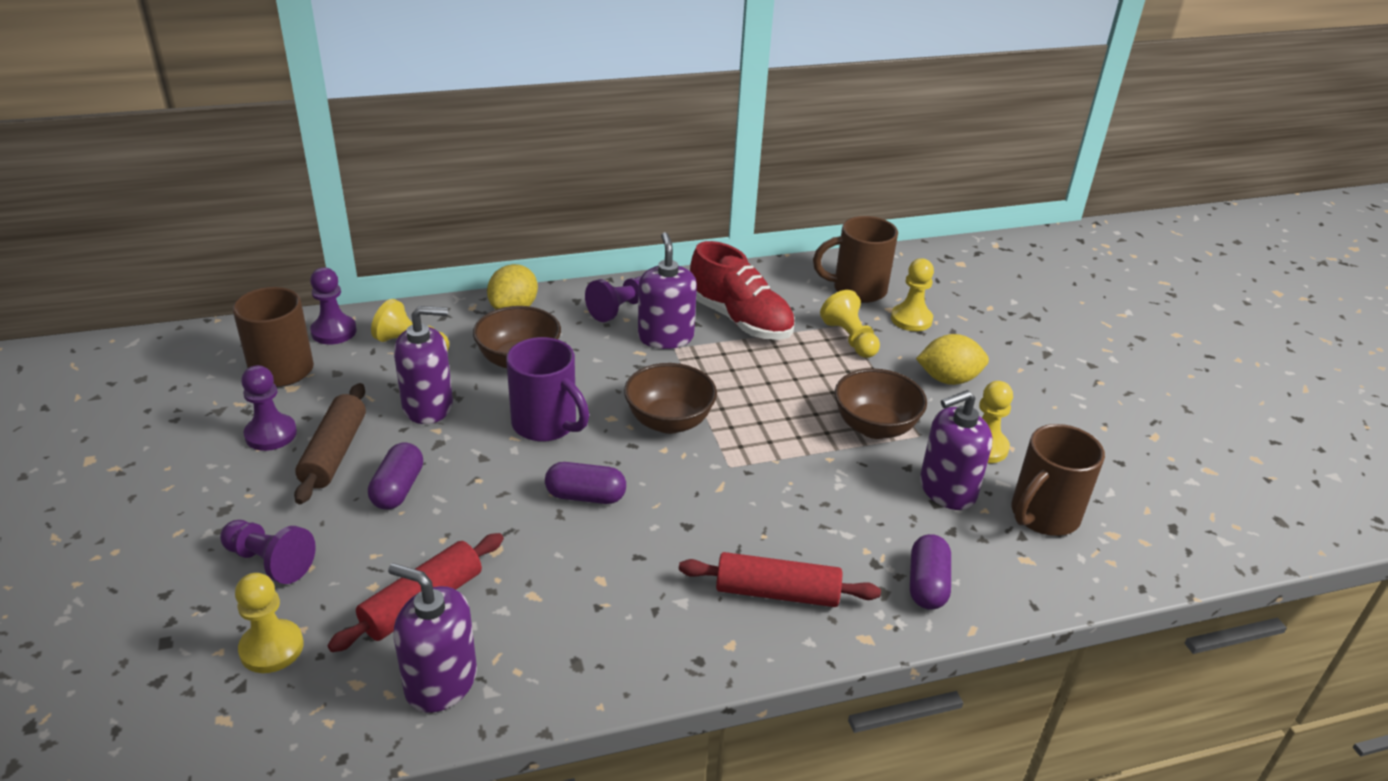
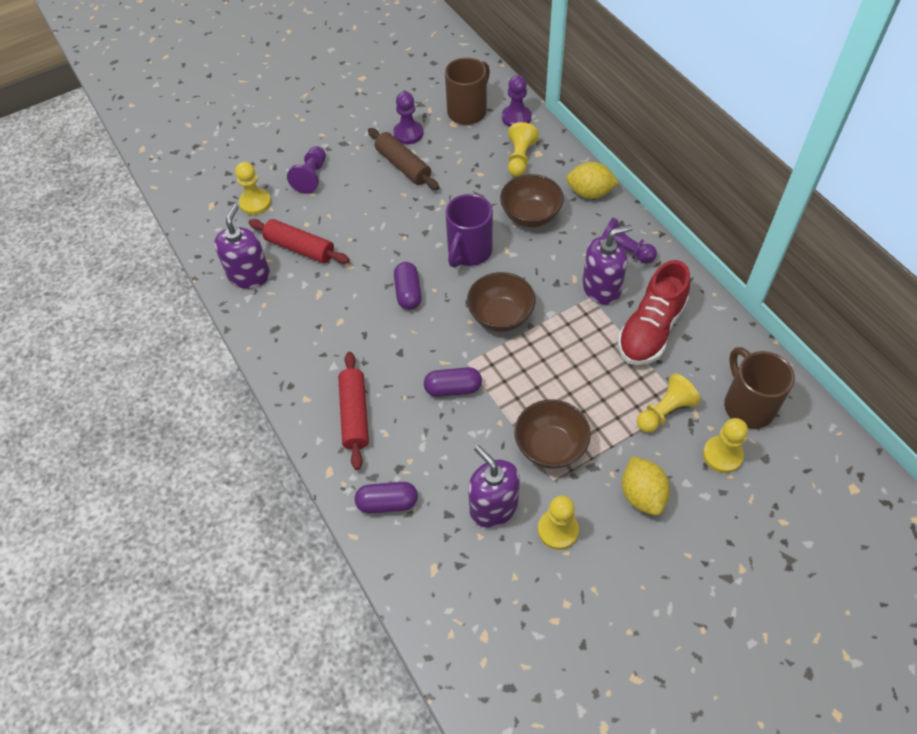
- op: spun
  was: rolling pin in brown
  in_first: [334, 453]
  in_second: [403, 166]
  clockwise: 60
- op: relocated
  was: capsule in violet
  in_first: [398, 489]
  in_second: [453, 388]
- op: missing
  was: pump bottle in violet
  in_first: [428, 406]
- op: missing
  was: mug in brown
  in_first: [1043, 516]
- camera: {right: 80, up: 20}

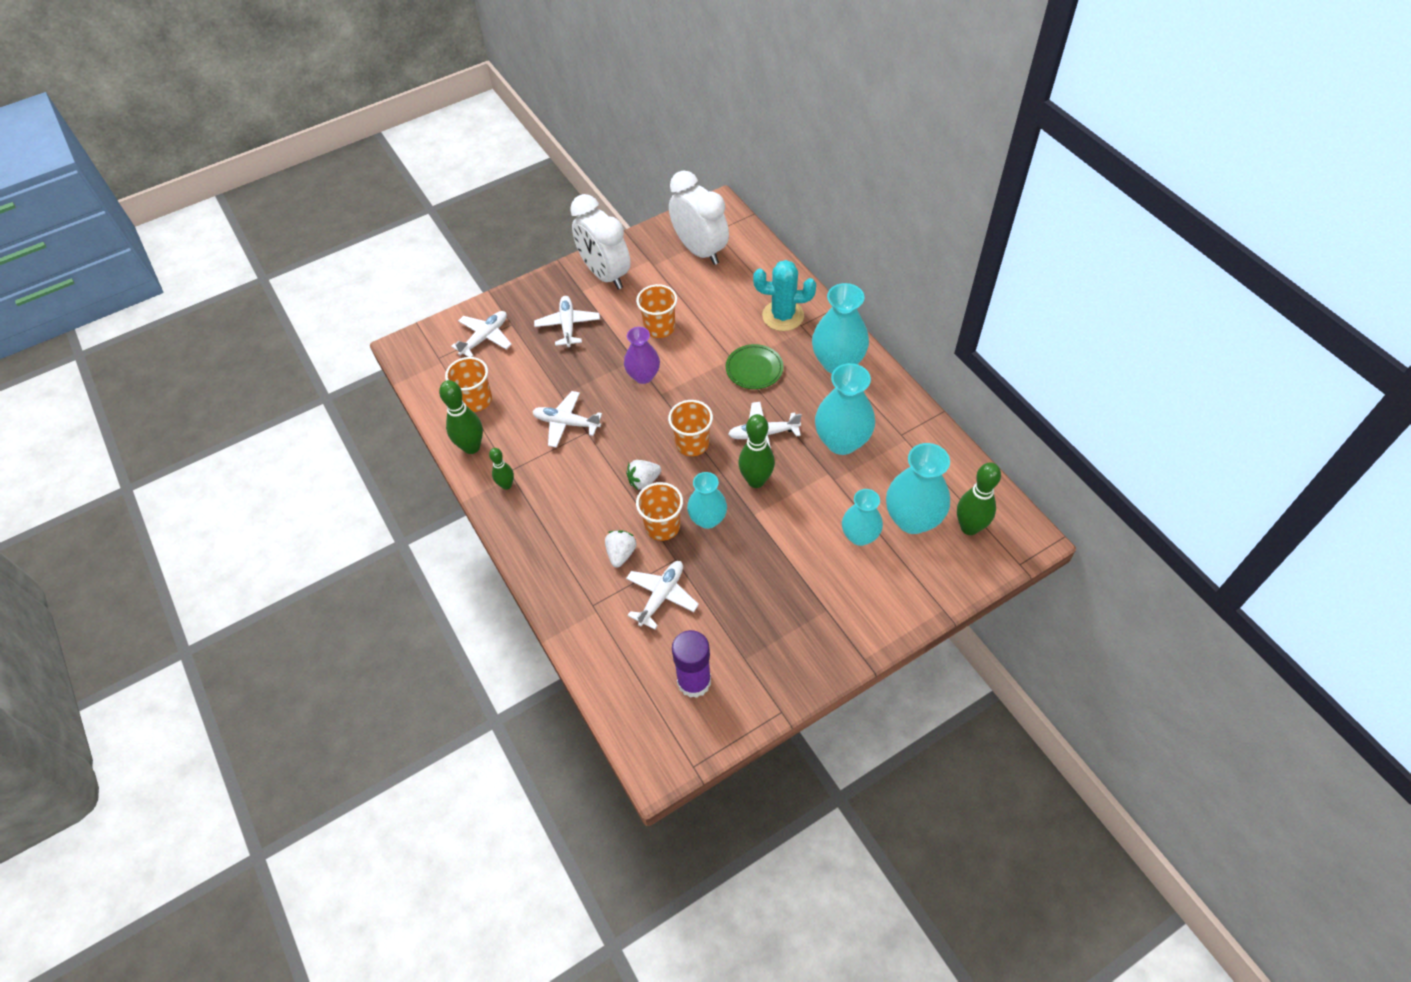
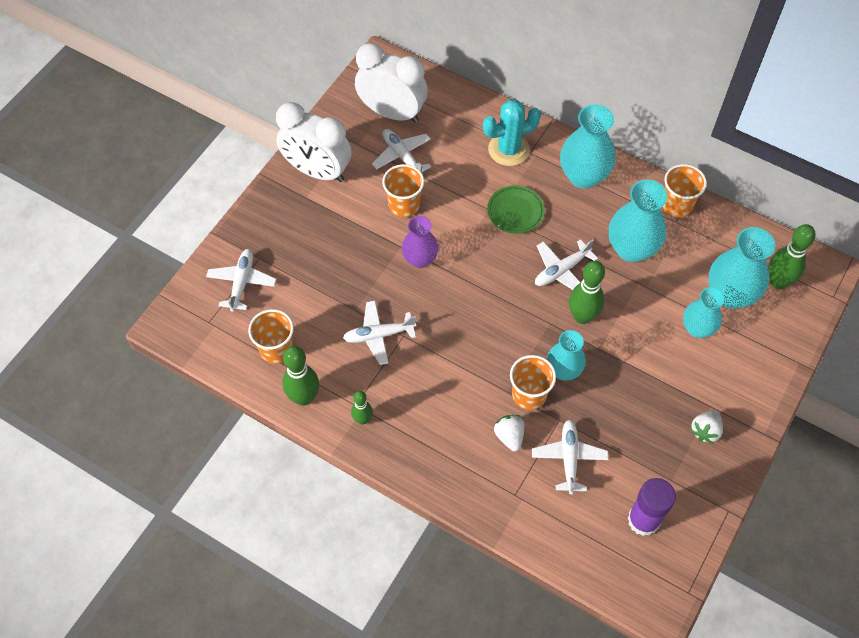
- op: relocated
  was: toy plane in snow-white
  in_first: [568, 325]
  in_second: [402, 156]
- op: relocated
  was: berry in snow-white
  in_first: [644, 481]
  in_second: [705, 431]
- op: relocated
  was: beaker in bright orange
  in_first: [692, 443]
  in_second: [677, 205]
- camera: {right: -30, up: 5}

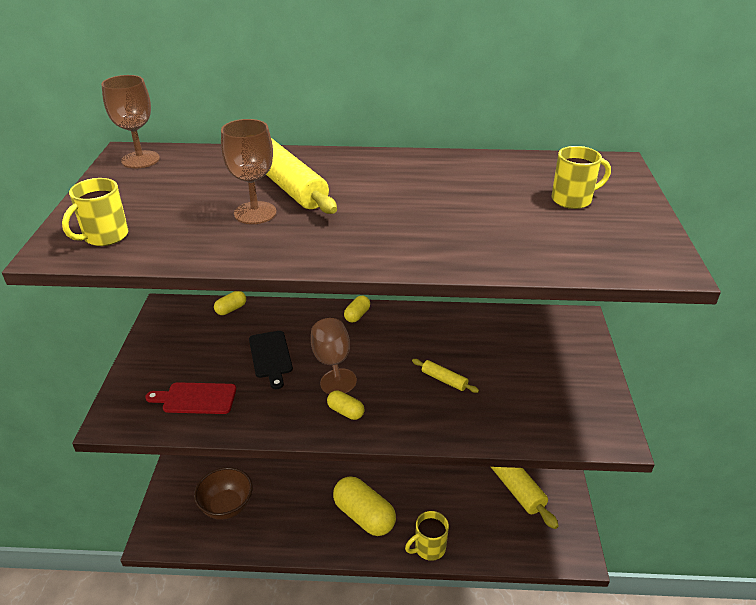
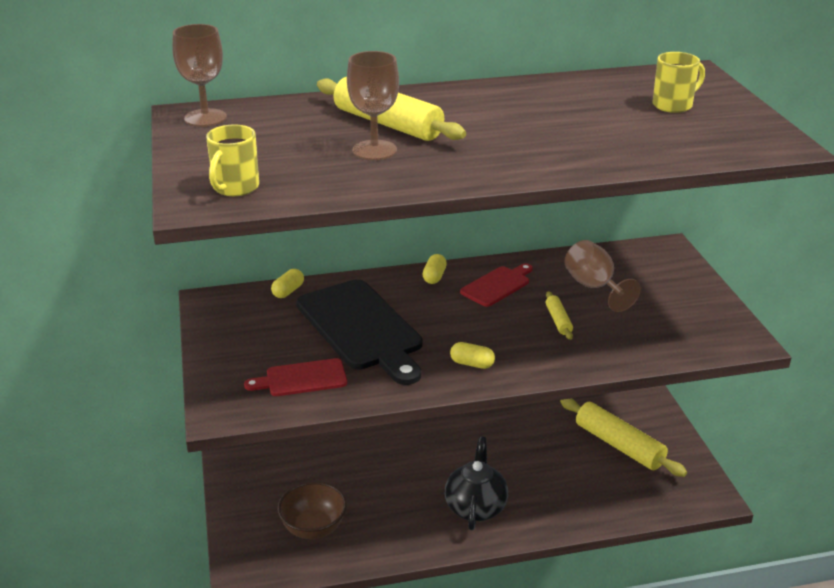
- op: size
  was: bread board in black
  in_first: [270, 356]
  in_second: [361, 328]
  ratio: 1.93
- op: relocated
  was: goblet in brown
  in_first: [332, 363]
  in_second: [594, 287]
- op: exchanged
  was: capsule in yellow
  now: tea pot in black
  in_first: [364, 516]
  in_second: [475, 507]
- op: missing
  was: mug in yellow
  in_first: [429, 548]
- op: spun
  was: rolling pin in yellow
  in_first: [444, 380]
  in_second: [558, 320]
  clockwise: 60
- op: appeared
  now: bread board in red
  in_second: [497, 285]
- camera: {right: -15, up: -5}

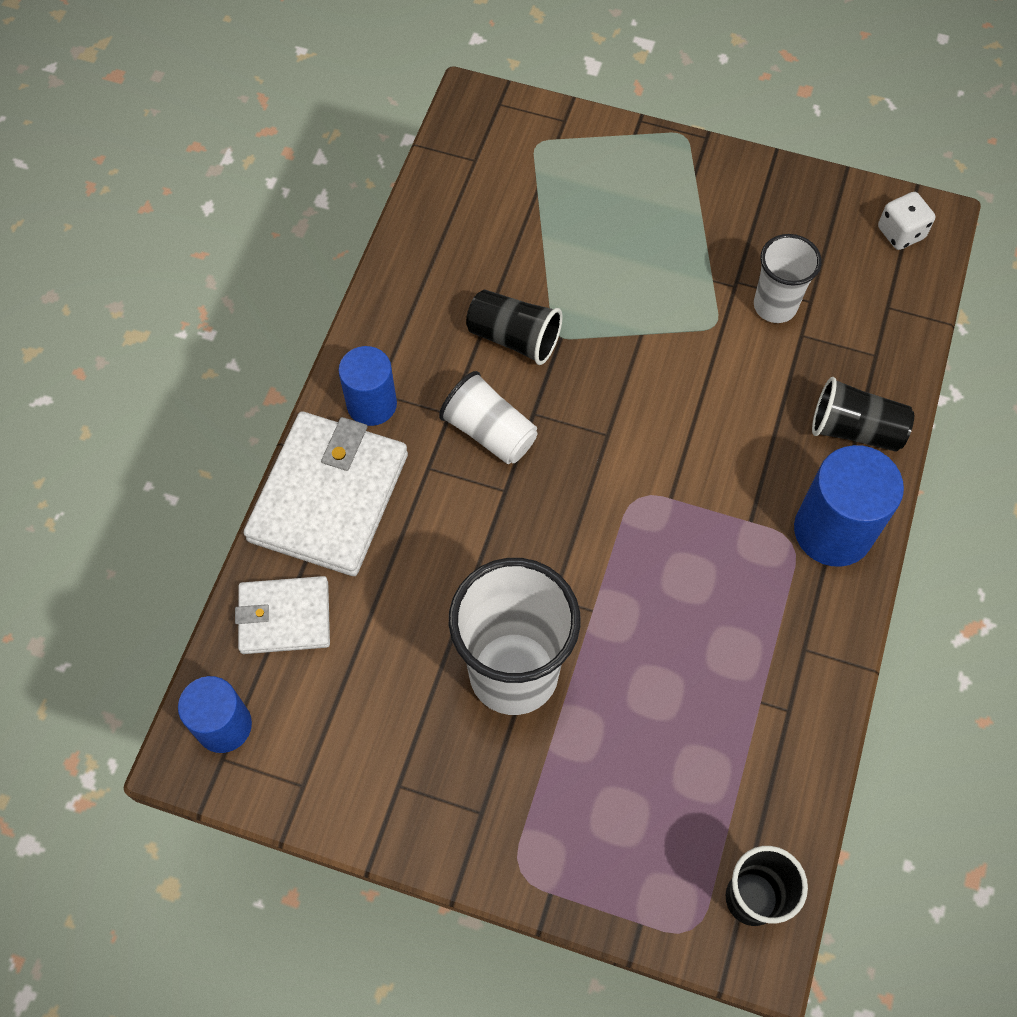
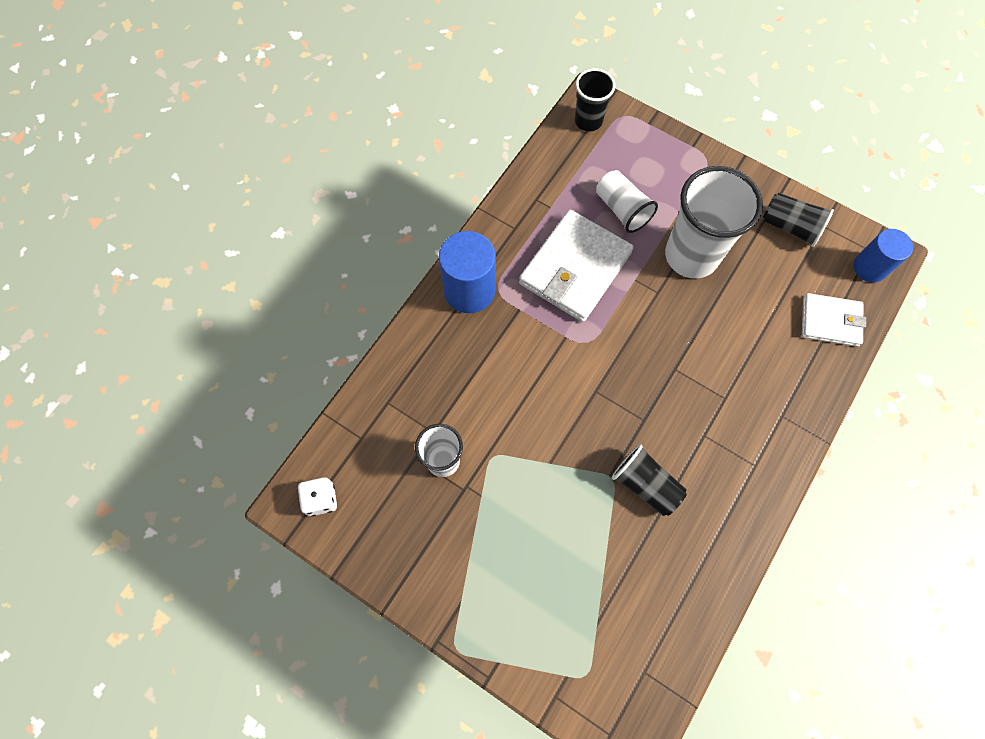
- op: relocated
  was: card wallet in snow-white
  in_first: [329, 497]
  in_second: [575, 268]
- op: missing
  was: cylinder in royal blue
  in_first: [372, 404]
- op: relocated
  was: beaker in snow-white
  in_first: [489, 432]
  in_second: [622, 209]
- op: relocated
  was: beaker in black
  in_first: [855, 429]
  in_second: [790, 227]
- camera: {right: -165, up: 5}

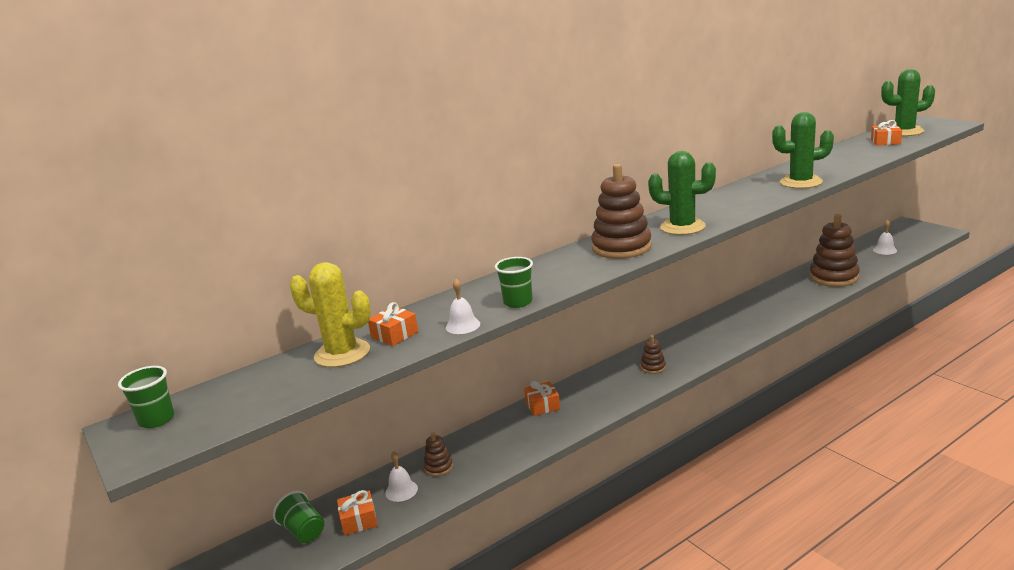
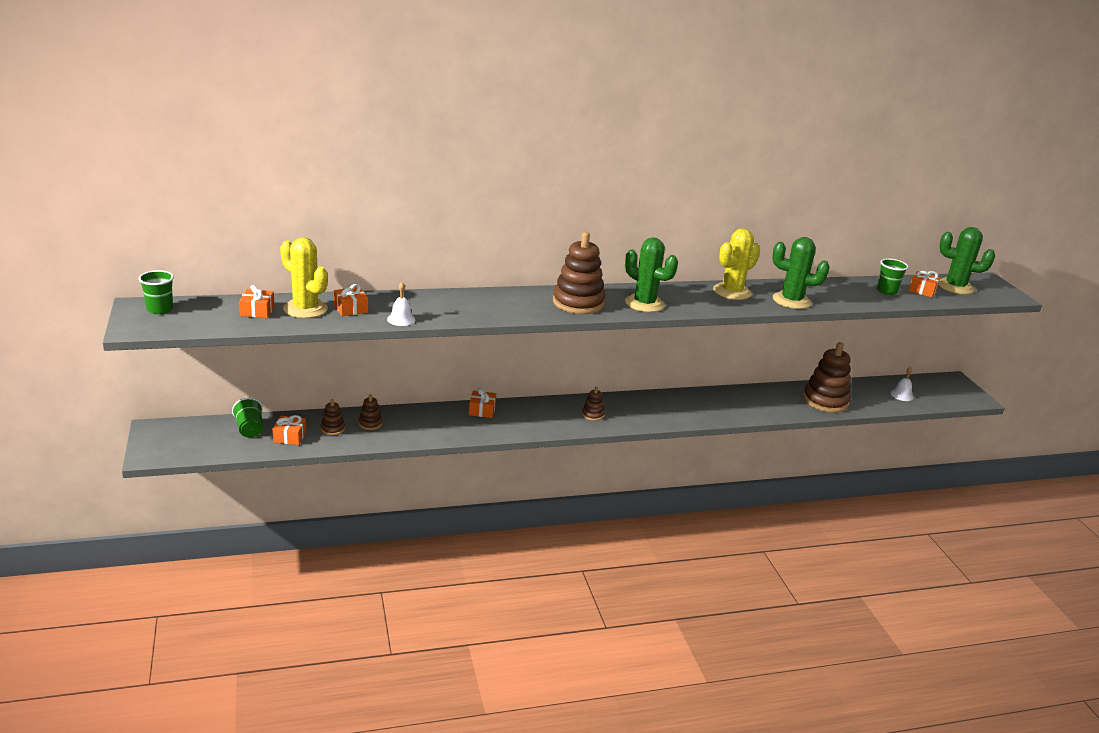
- op: exchanged
  was: bell in snow-white
  now: ring stacker in brown
  in_first: [401, 490]
  in_second: [332, 429]
- op: relocated
  was: beaker in emerald
  in_first: [518, 302]
  in_second: [887, 291]
- op: appeared
  now: gift in bright orange
  in_second: [257, 311]
- op: appeared
  now: cactus in yellow
  in_second: [732, 292]
- camera: {right: 15, up: 5}

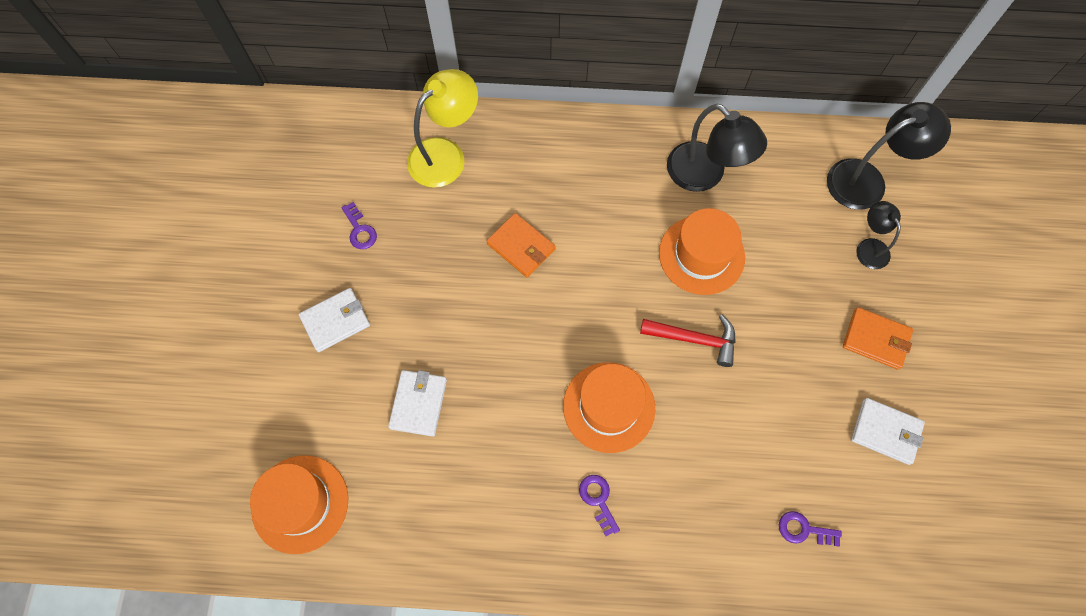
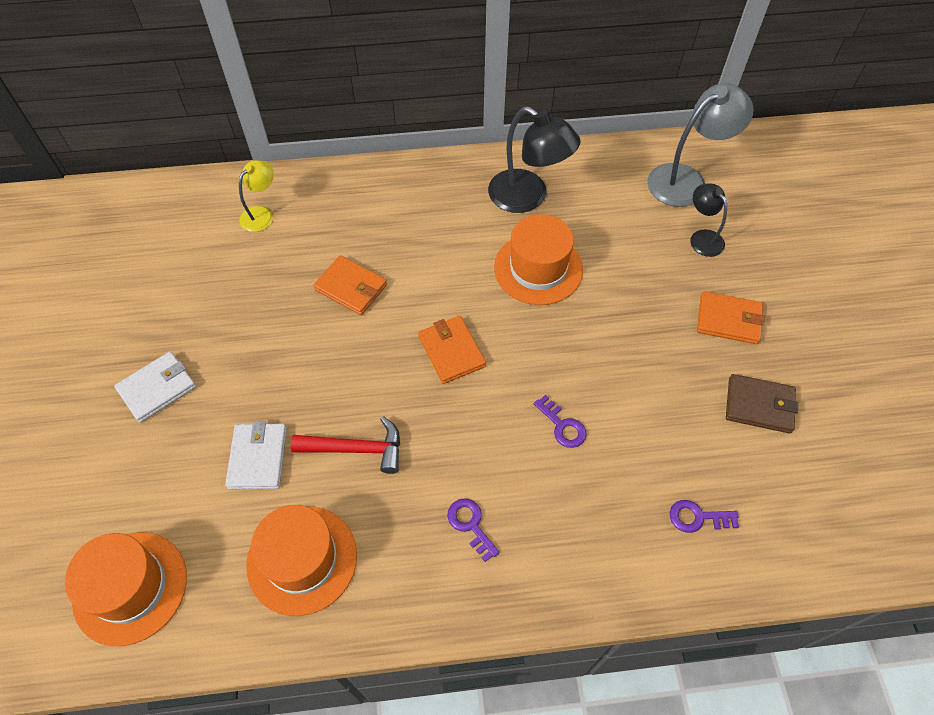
- op: relocated
  was: key in violet
  in_first: [359, 230]
  in_second: [562, 425]
- op: size
  was: lamp in yellow
  in_first: [445, 154]
  in_second: [261, 214]
  ratio: 0.57
- op: relocated
  was: top hat in bright orange
  in_first: [609, 407]
  in_second: [302, 559]
- op: relocated
  was: carpenter's hammer in red
  in_first: [694, 339]
  in_second: [356, 449]
- op: colour
  was: lamp in black
  now: lamp in ash-grey
  in_first: [867, 180]
  in_second: [686, 180]
- op: colour
  was: card wallet in snow-white
  now: card wallet in brown
  in_first: [885, 432]
  in_second: [759, 405]
- op: appeared
  now: card wallet in bright orange
  in_second: [451, 351]
- camera: {right: -10, up: -10}

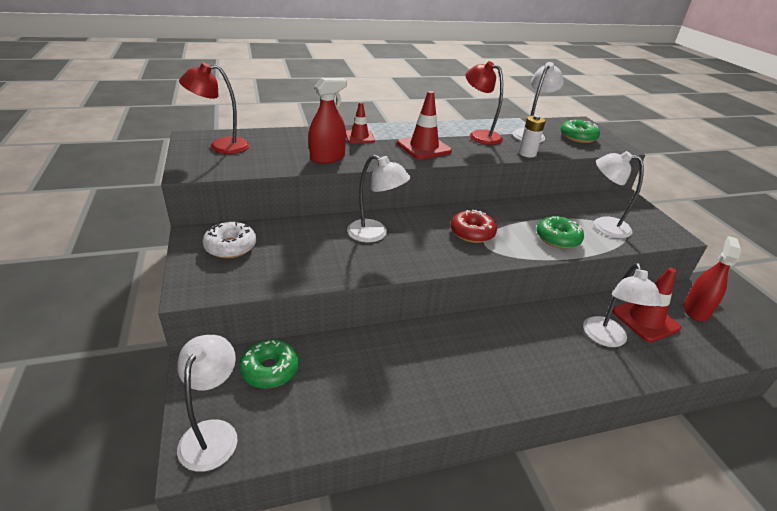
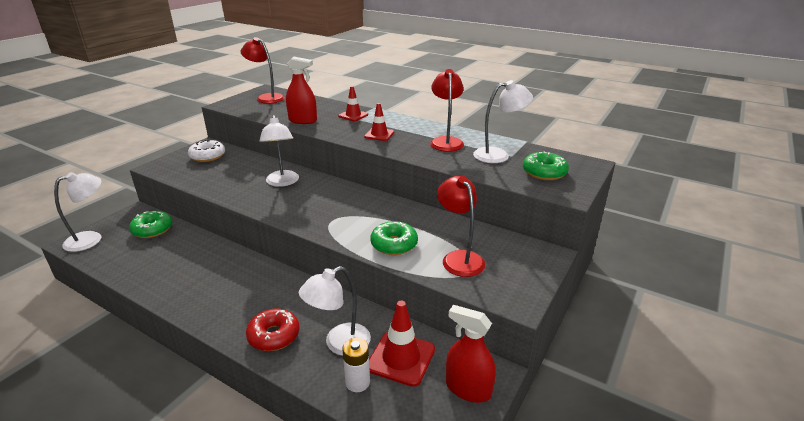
- op: size
  was: road cone in red
  in_first: [424, 147]
  in_second: [379, 134]
  ratio: 0.64
- op: relocated
  was: donut in red
  in_first: [472, 233]
  in_second: [274, 335]
- op: relocated
  was: battery in snow-white
  in_first: [527, 153]
  in_second: [357, 382]
- op: colour
  was: lamp in snow-white
  now: lamp in red
  in_first: [603, 225]
  in_second: [459, 258]
- op: spun
  was: spray cleaner in red
  in_first: [696, 310]
  in_second: [468, 389]
  clockwise: -135
- camera: {right: 50, up: -5}

